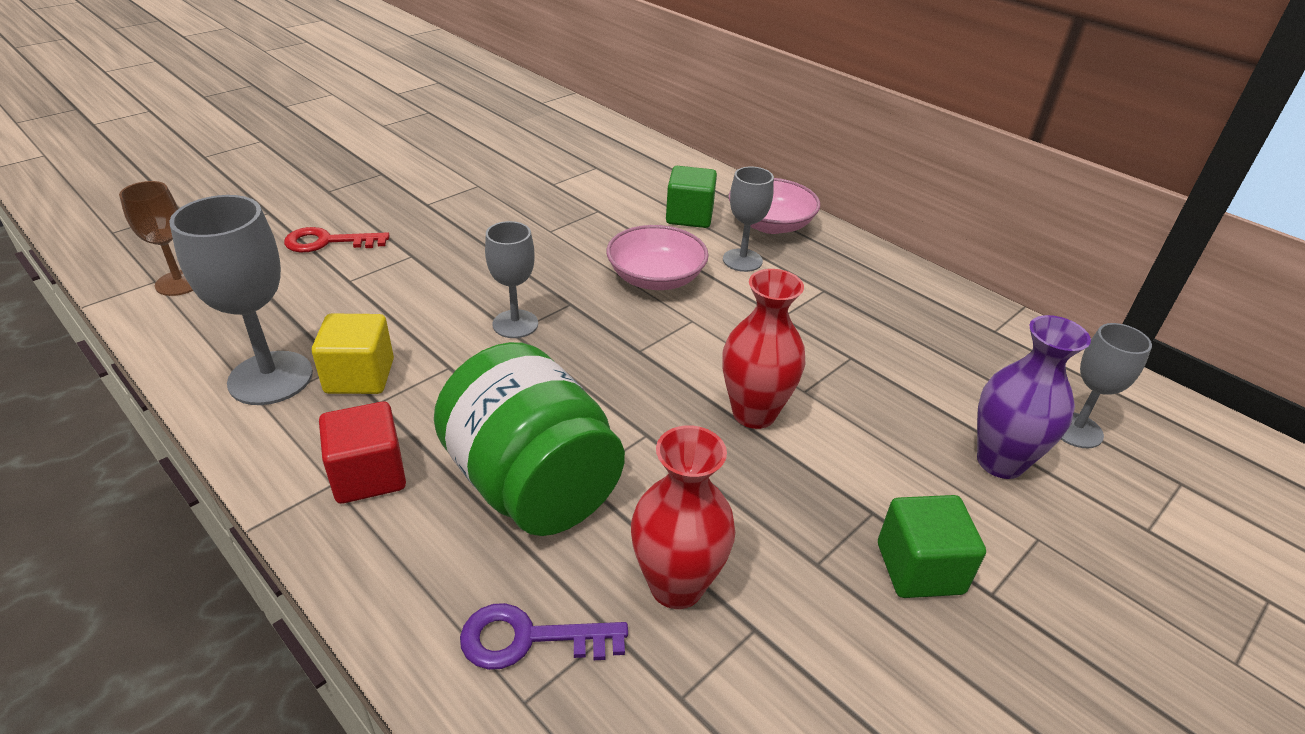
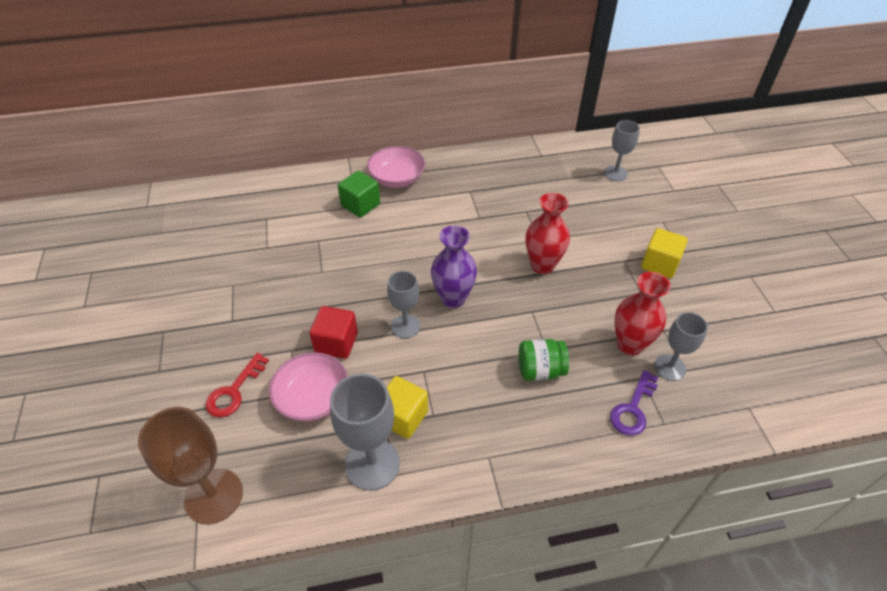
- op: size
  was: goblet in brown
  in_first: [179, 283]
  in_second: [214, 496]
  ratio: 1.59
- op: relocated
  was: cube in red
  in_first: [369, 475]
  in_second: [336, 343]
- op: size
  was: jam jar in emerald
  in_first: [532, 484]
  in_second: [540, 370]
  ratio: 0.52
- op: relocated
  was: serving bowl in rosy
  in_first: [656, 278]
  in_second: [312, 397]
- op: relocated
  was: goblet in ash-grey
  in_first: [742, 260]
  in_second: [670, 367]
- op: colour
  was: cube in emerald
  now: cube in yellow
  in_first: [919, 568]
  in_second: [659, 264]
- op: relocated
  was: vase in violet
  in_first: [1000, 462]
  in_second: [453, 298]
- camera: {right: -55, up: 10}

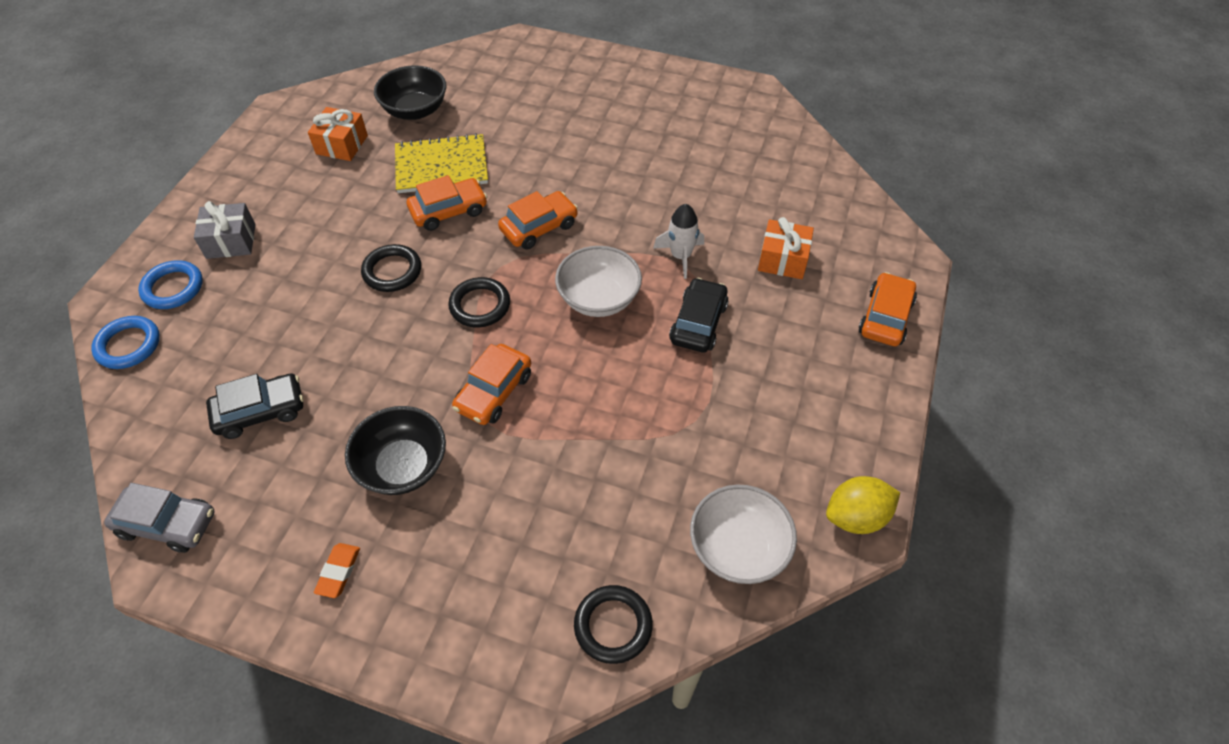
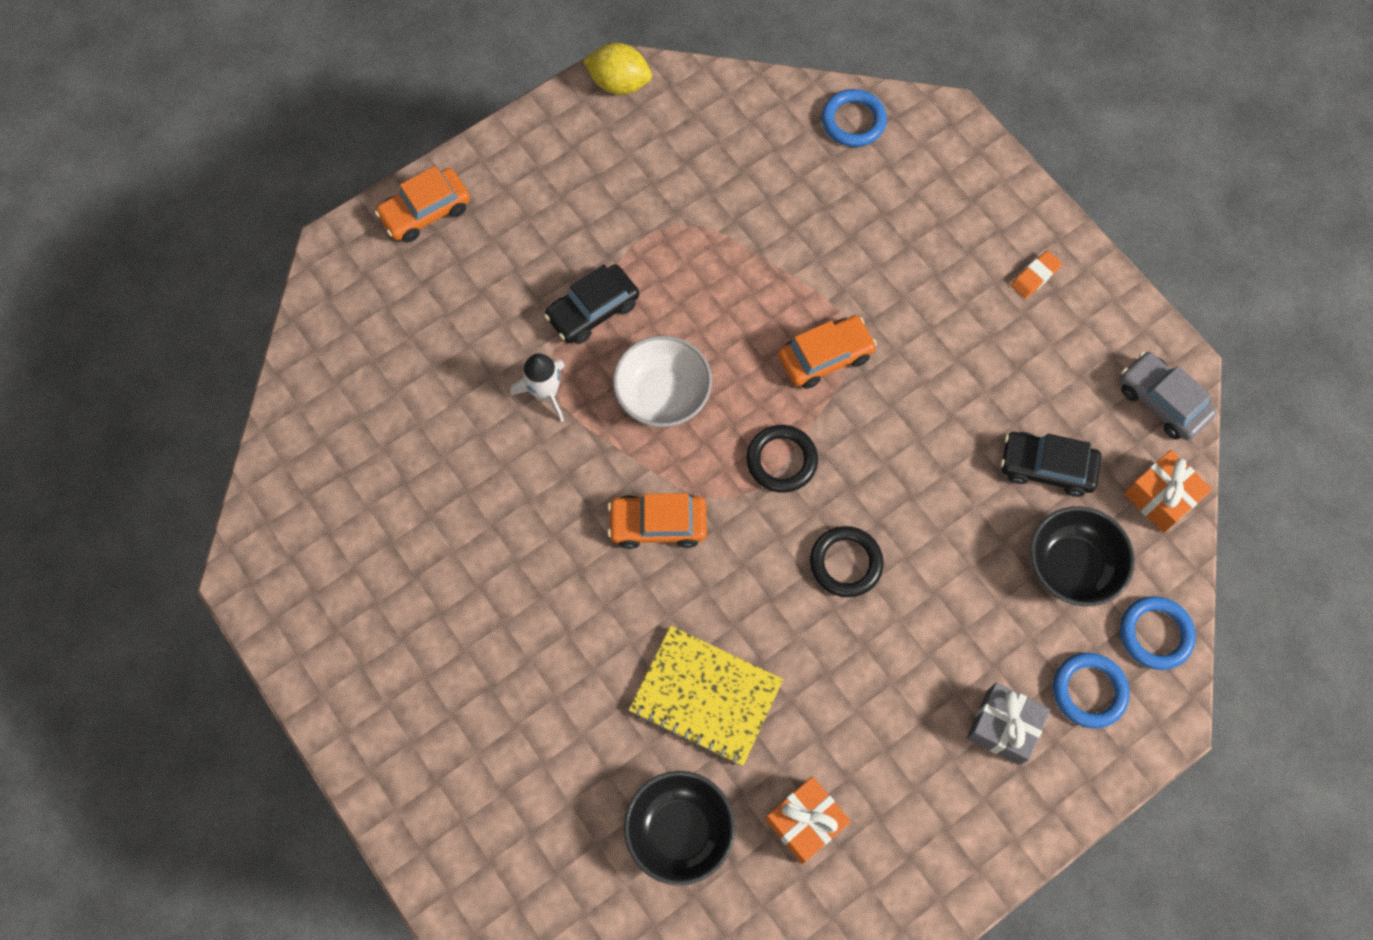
- op: relocated
  was: serving bowl in black
  in_first: [403, 466]
  in_second: [1071, 566]
- op: missing
  was: toy car in bright orange
  in_first: [449, 211]
- op: colour
  was: hoop in black
  now: hoop in royal blue
  in_first: [613, 626]
  in_second: [853, 121]
- op: missing
  was: serving bowl in snow-white
  in_first: [738, 548]
- op: relocated
  was: gift in bright orange
  in_first: [783, 259]
  in_second: [1161, 497]
- camera: {right: -145, up: 15}

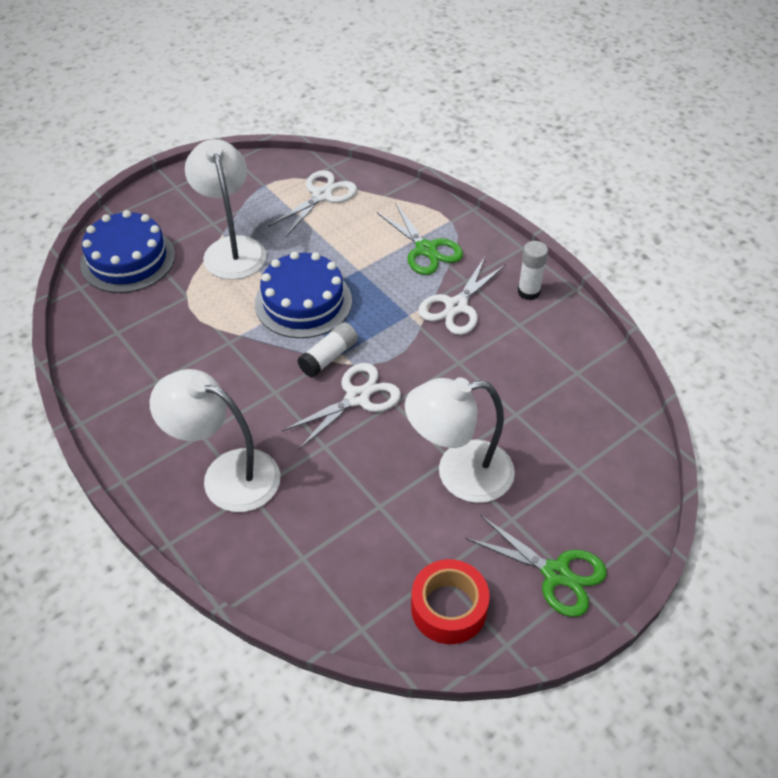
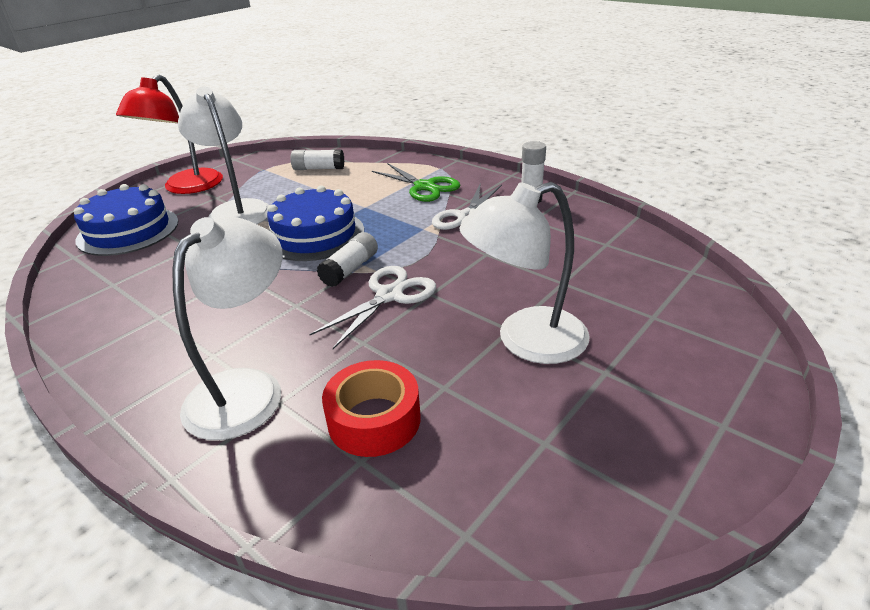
- op: spun
  was: lamp in snow-white
  in_first: [226, 475]
  in_second: [247, 388]
  clockwise: 105
- op: exchanged
  was: scissors in snow-white
  now: stick of glue in snow-white
  in_first: [322, 195]
  in_second: [319, 168]
- op: relocated
  was: tape in red
  in_first: [448, 608]
  in_second: [374, 420]
- op: missing
  was: scissors in emerald
  in_first: [556, 574]
- op: appeared
  now: lamp in red
  in_second: [186, 187]
- camera: {right: -10, up: -15}

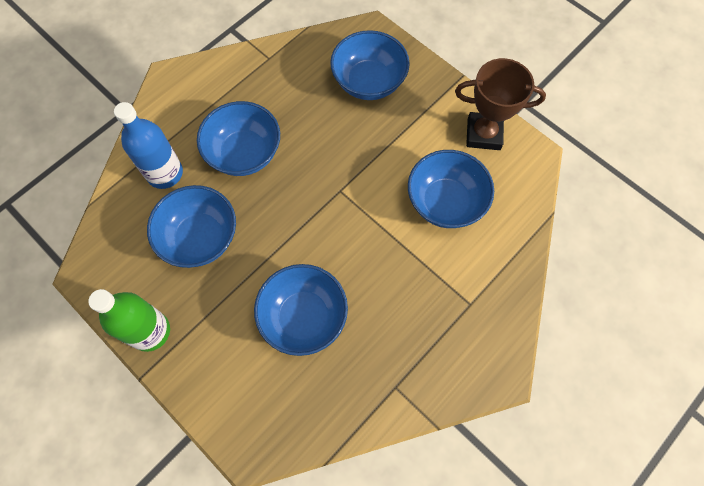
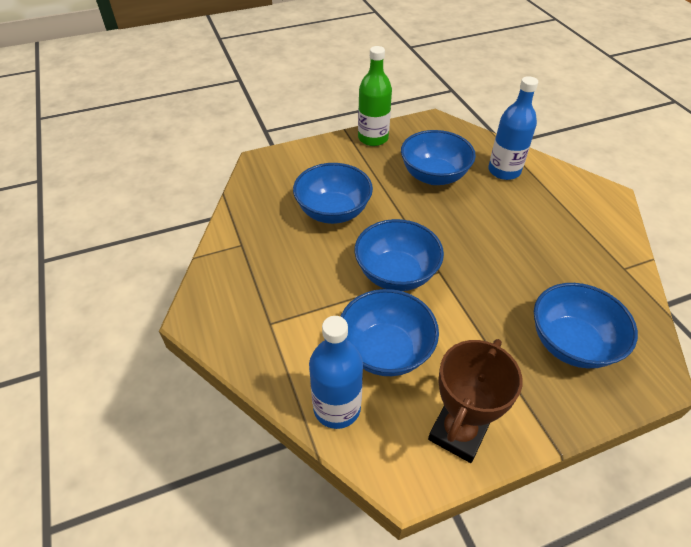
- op: relocated
  was: serving bowl in royal blue
  in_first: [244, 153]
  in_second: [396, 274]
- op: appeared
  now: flask in royal blue
  in_second: [337, 408]
- camera: {right: 115, up: -20}

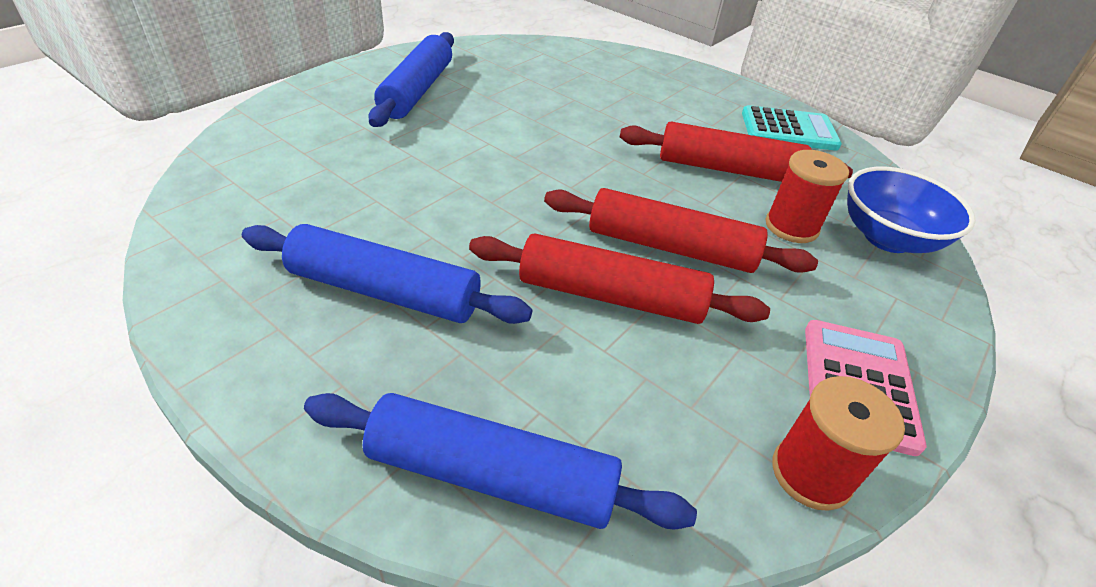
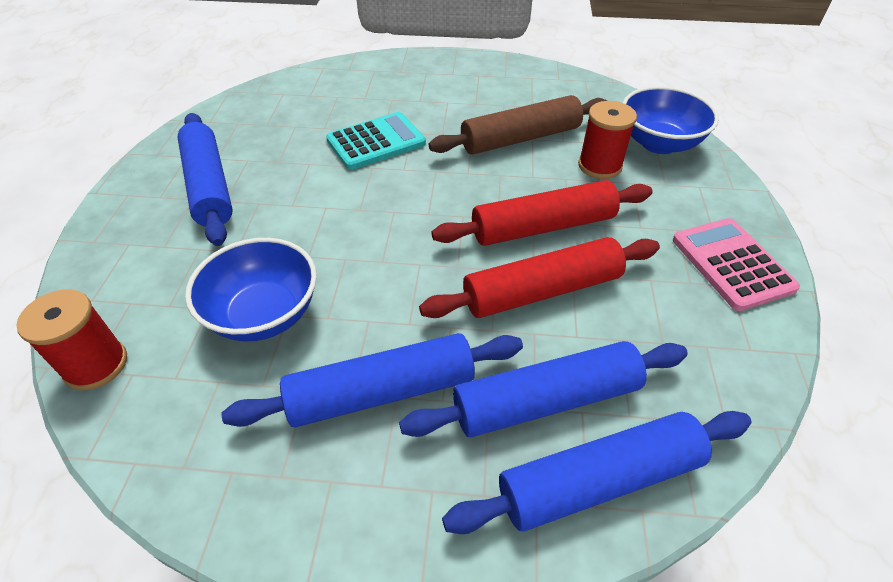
- op: colour
  was: rolling pin in red
  now: rolling pin in brown
  in_first: [728, 169]
  in_second: [520, 138]
- op: relocated
  was: calculator in aqua
  in_first: [788, 130]
  in_second: [376, 142]
- op: relocated
  was: reel of thread in red
  in_first: [811, 474]
  in_second: [96, 365]
- op: appeared
  now: serving bowl in royal blue
  in_second: [264, 314]
- op: appeared
  now: rolling pin in royal blue
  in_second: [546, 400]
- camera: {right: -30, up: 5}

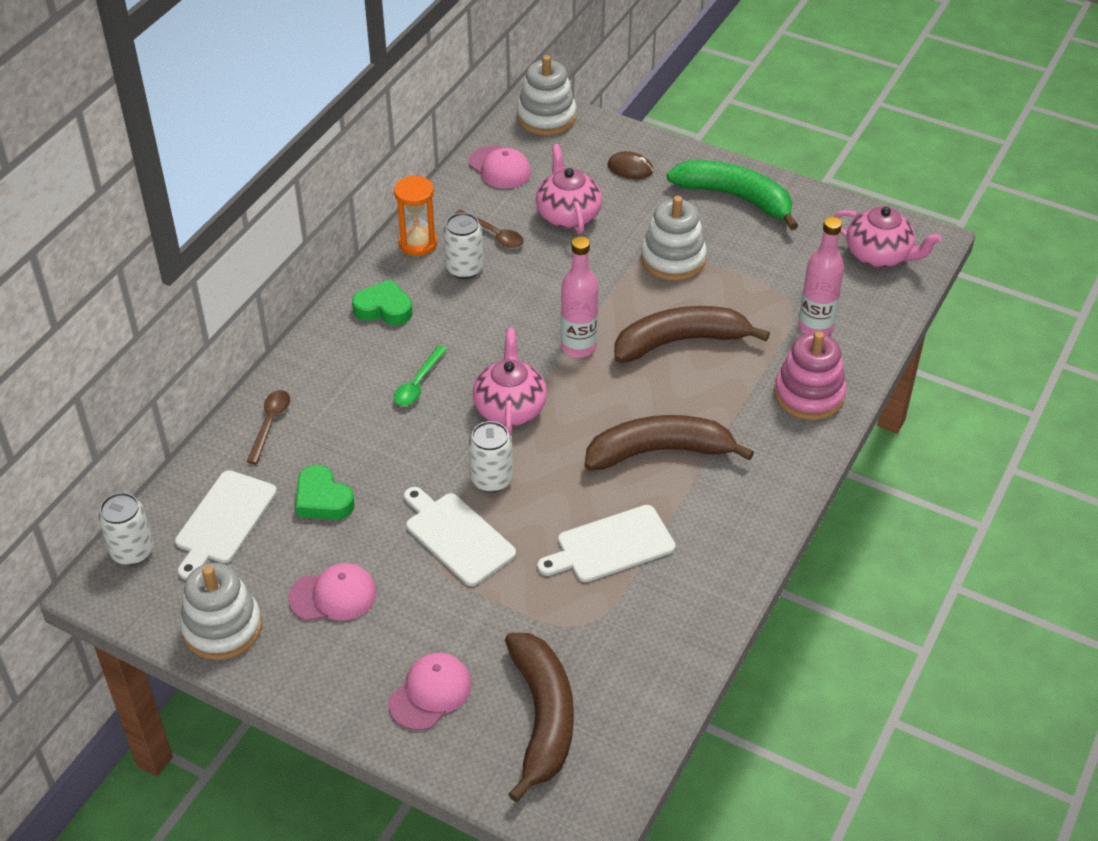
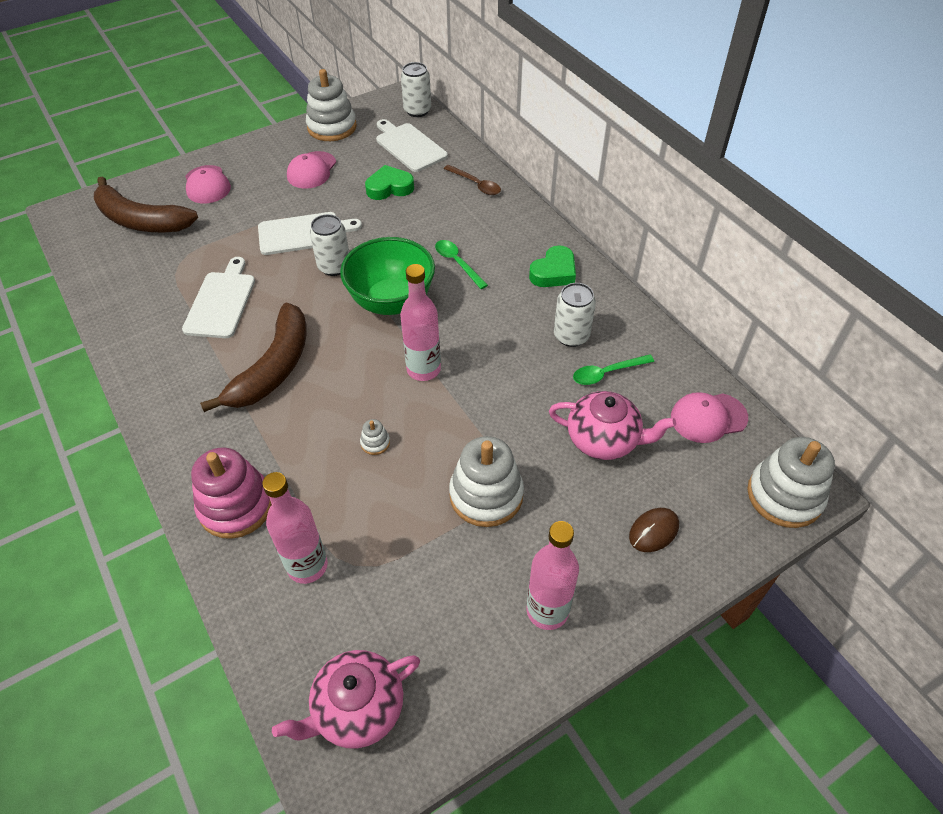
- op: missing
  was: sandglass in bright orange
  in_first: [418, 243]
- op: colour
  was: spoon in brown
  now: spoon in emerald
  in_first: [494, 234]
  in_second: [607, 373]
- op: exchanged
  was: tea pot in rosy
  now: serving bowl in emerald
  in_first: [510, 408]
  in_second: [391, 301]
- op: exchanged
  was: banana in brown
  now: ring stacker in snow-white
  in_first: [680, 341]
  in_second: [375, 443]
- op: exchanged
  was: banana in emerald
  now: flask in rosy
  in_first: [735, 198]
  in_second: [547, 610]
- camera: {right: 120, up: 5}

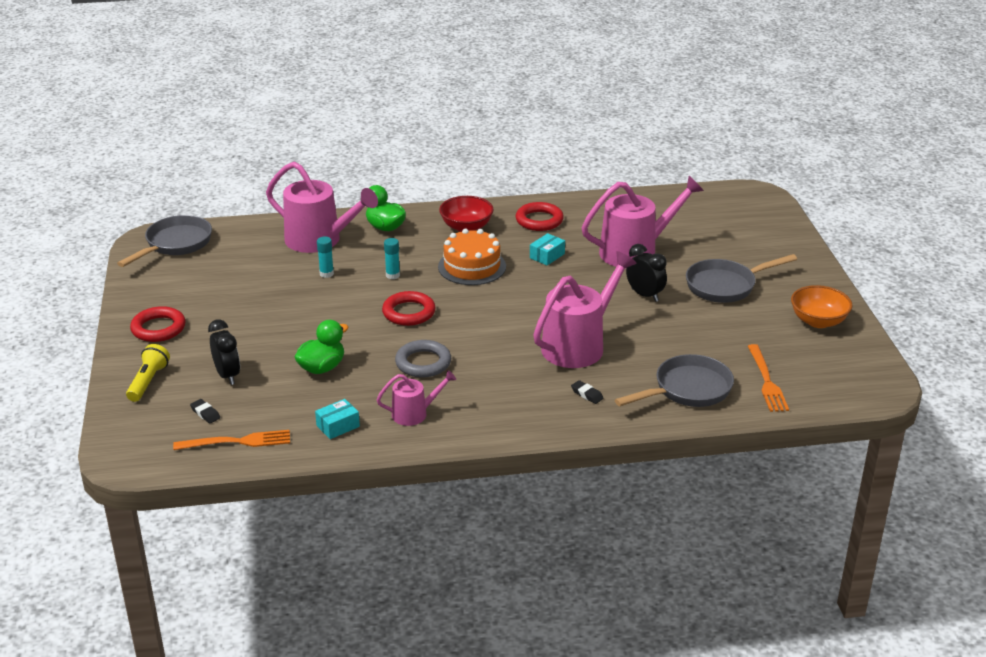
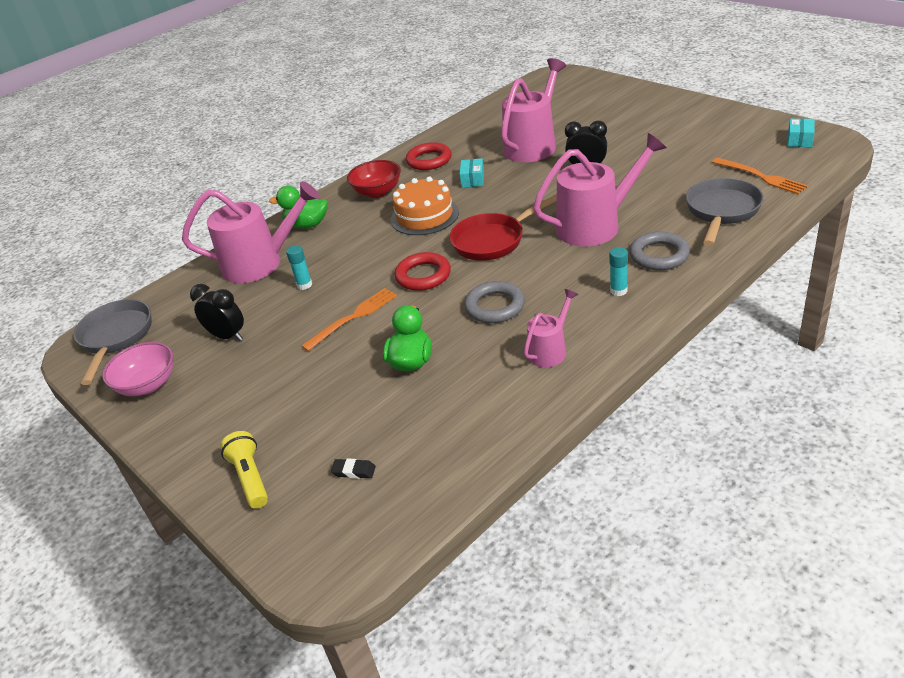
- op: missing
  was: hoop in red
  in_first: [158, 328]
- op: relocated
  was: fork in bright orange
  in_first: [238, 441]
  in_second: [354, 317]
- op: relocated
  was: bedside clock in black
  in_first: [227, 375]
  in_second: [227, 336]
- op: relocated
  was: box in aqua
  in_first: [338, 426]
  in_second: [799, 140]
- op: relocated
  was: stick of glue in aqua
  in_first: [392, 275]
  in_second: [618, 291]
- op: spun
  was: sprinkling can in rosy
  in_first: [578, 345]
  in_second: [595, 225]
  clockwise: 60
- op: exchanged
  was: gum eraser in black
  now: hoop in ash-grey
  in_first: [587, 394]
  in_second: [659, 255]
- op: missing
  was: skillet in ash-grey
  in_first: [725, 286]
- op: missing
  was: serving bowl in bright orange
  in_first: [818, 321]
- op: appeared
  now: serving bowl in rosy
  in_second: [148, 385]
- op: appeared
  now: skillet in red
  in_second: [493, 240]
- camera: {right: -30, up: 5}

